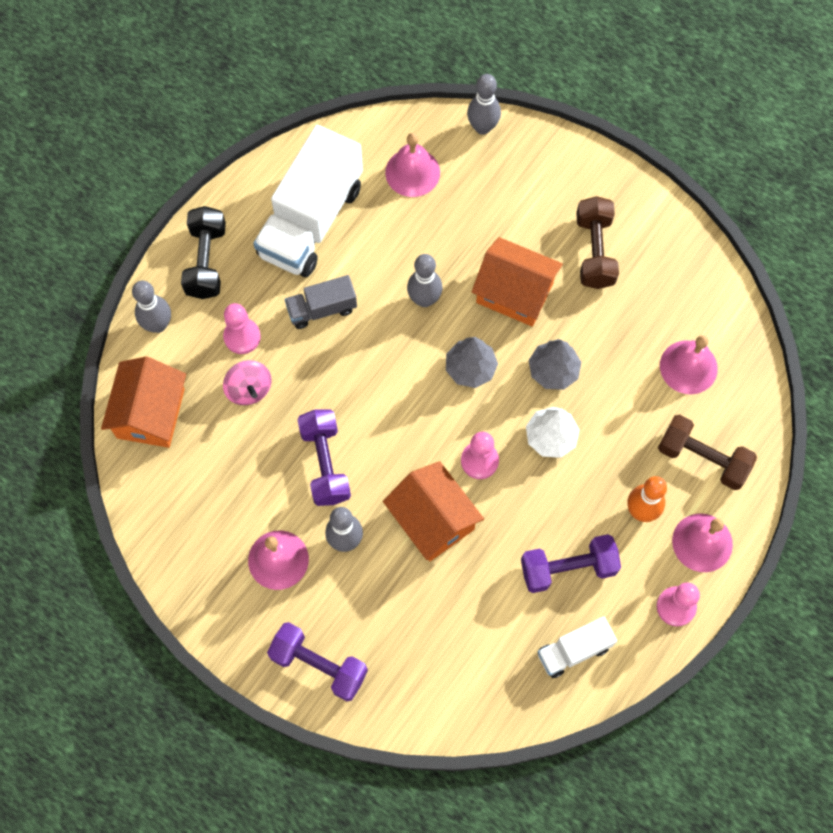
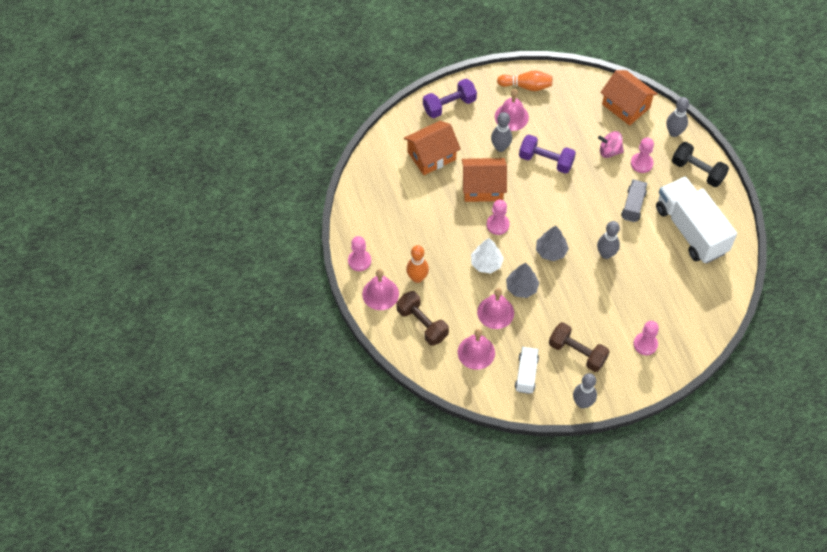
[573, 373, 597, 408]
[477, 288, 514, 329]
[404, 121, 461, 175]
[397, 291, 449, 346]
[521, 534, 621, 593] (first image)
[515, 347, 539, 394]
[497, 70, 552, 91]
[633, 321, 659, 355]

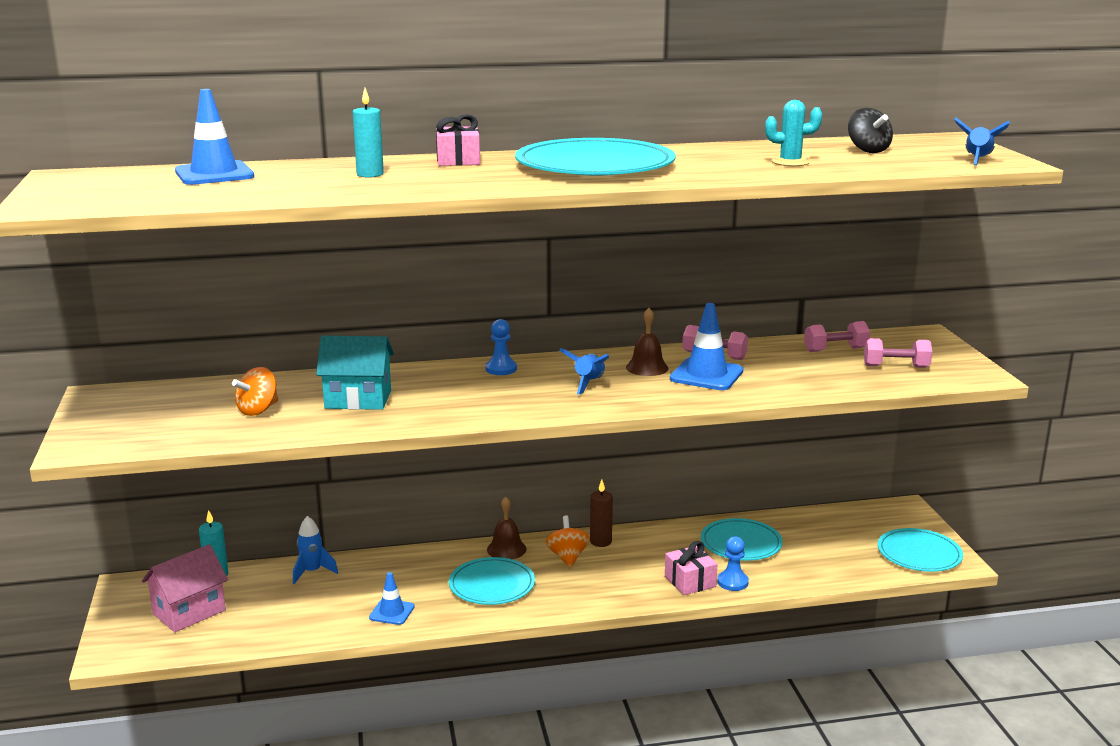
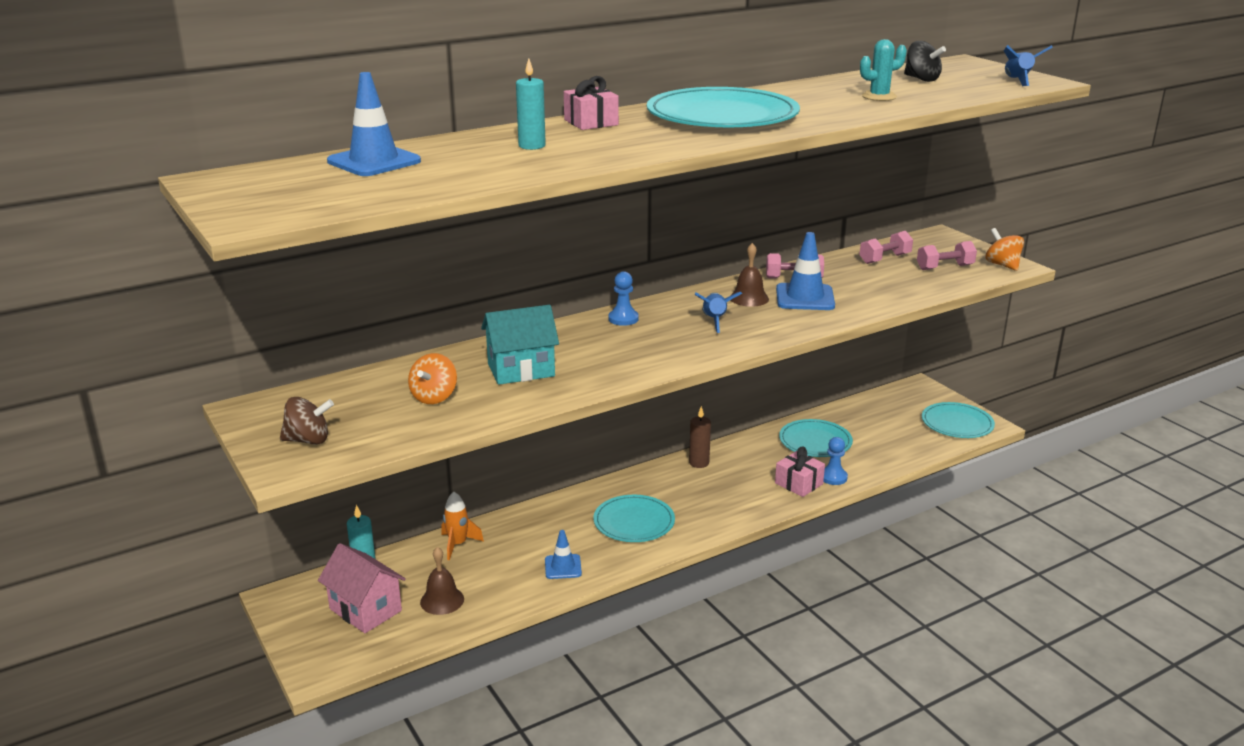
[420, 547, 464, 615]
[441, 492, 484, 560]
[986, 228, 1024, 271]
[318, 543, 406, 633]
[280, 397, 334, 445]

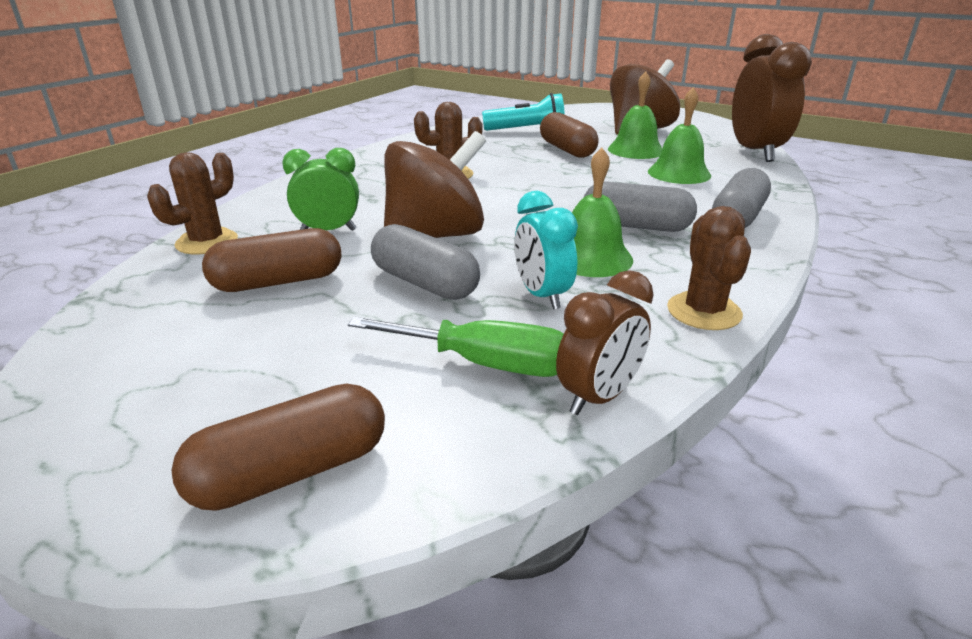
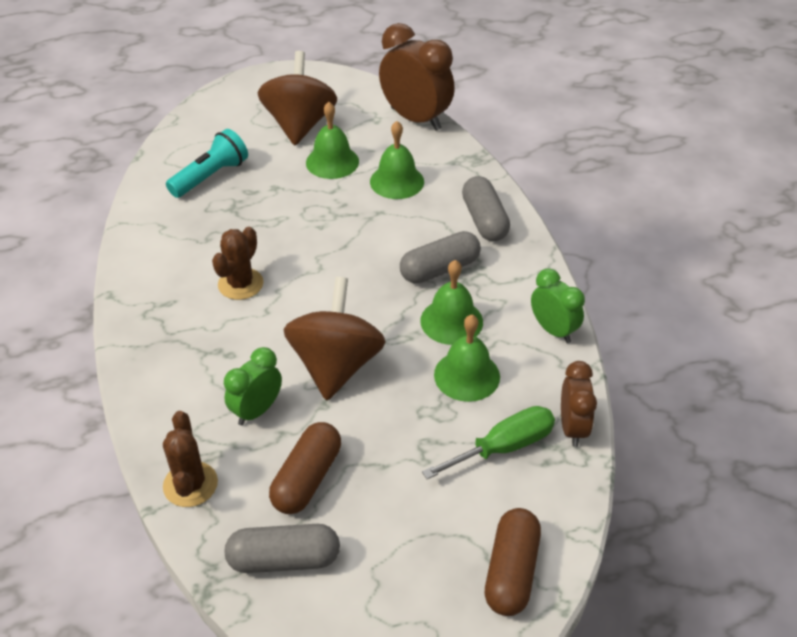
[540, 112, 599, 158] (first image)
[434, 315, 500, 402]
[531, 268, 585, 343]
[224, 524, 340, 573]

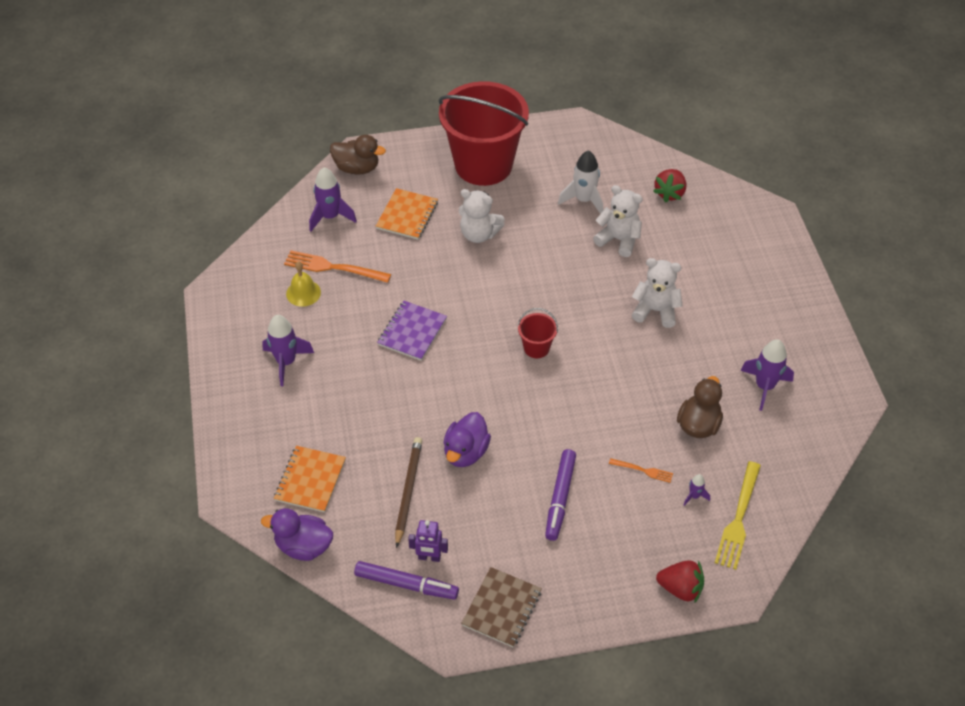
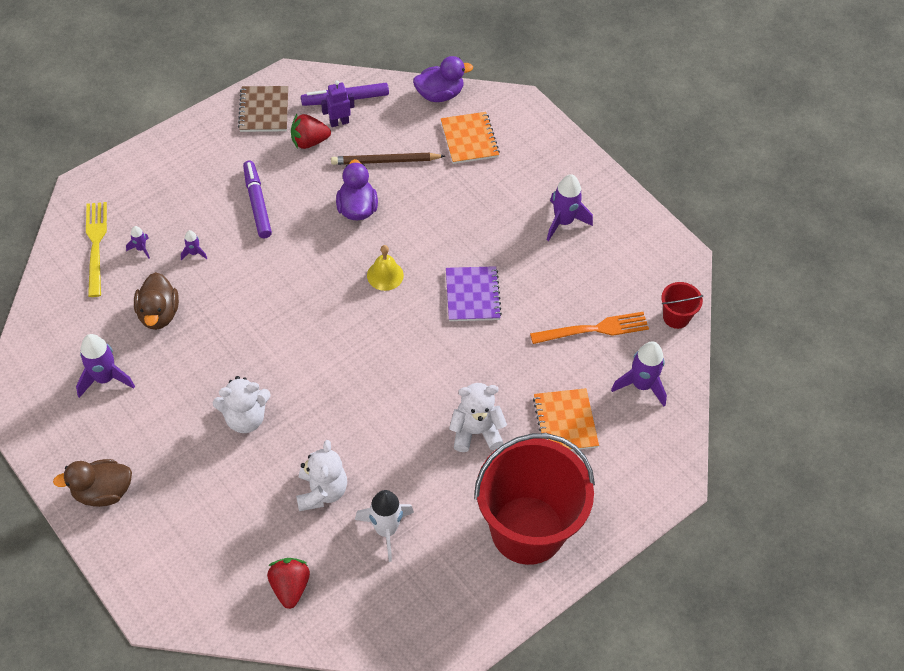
[53, 459, 132, 507]
[296, 440, 347, 511]
[367, 245, 404, 291]
[661, 282, 703, 329]
[331, 153, 445, 165]
[181, 230, 207, 260]
[291, 114, 331, 149]

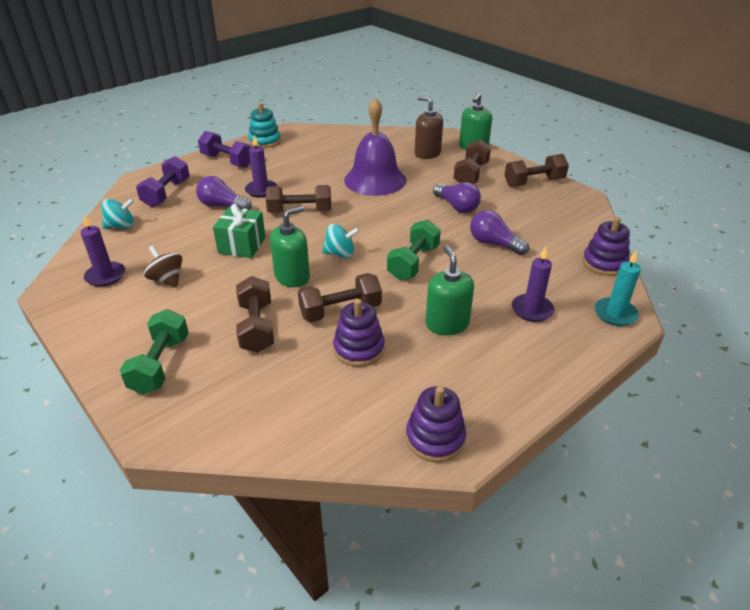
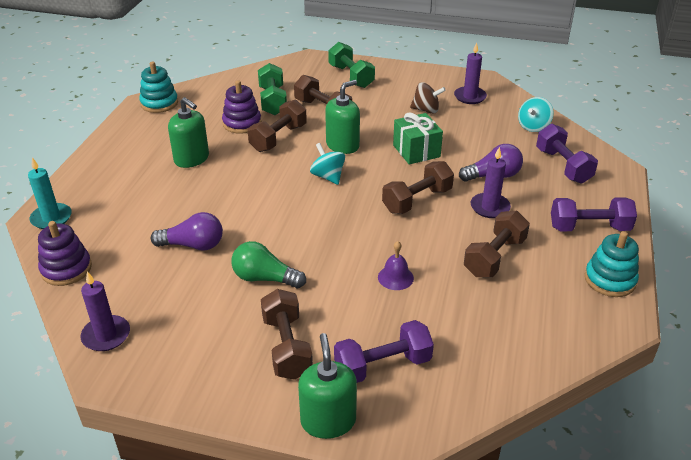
[334, 320, 434, 383]
[378, 241, 414, 290]
[464, 211, 530, 277]
[231, 241, 306, 288]
[325, 80, 360, 154]
[258, 63, 287, 115]
[310, 143, 345, 185]
[80, 271, 130, 351]
[139, 61, 178, 113]

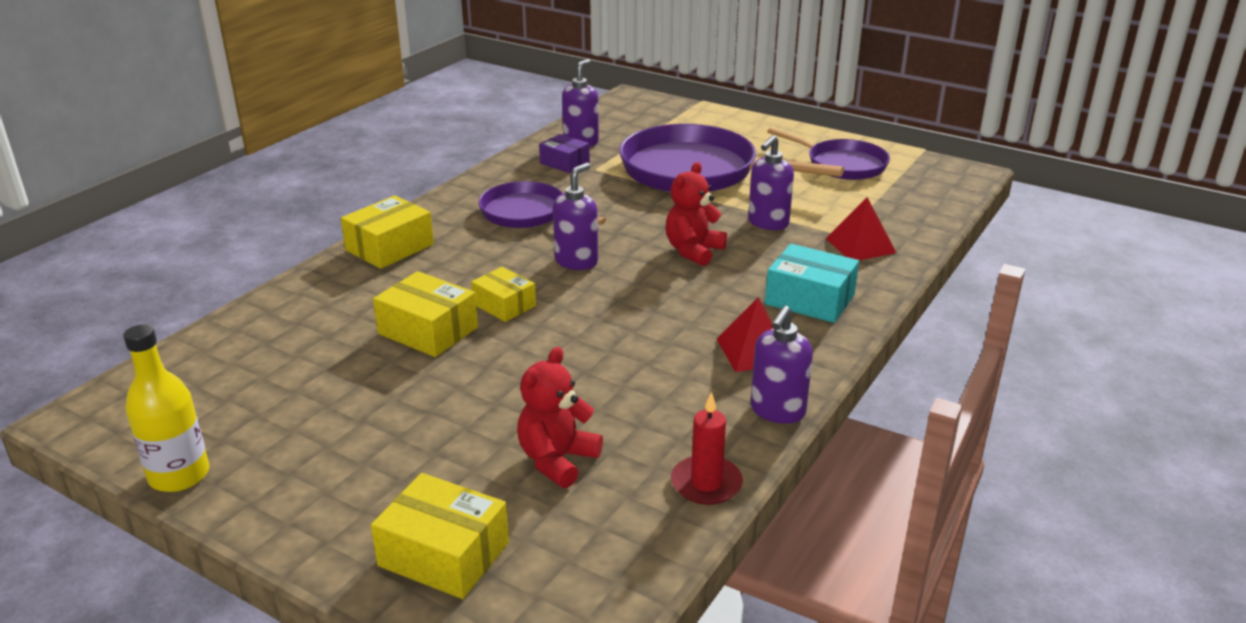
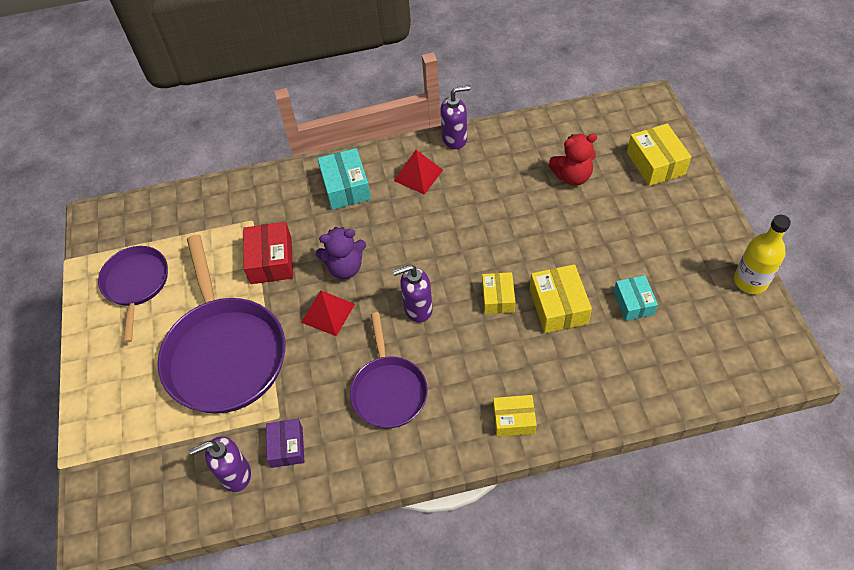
[243, 222, 293, 284]
[316, 227, 366, 279]
[493, 395, 537, 437]
[301, 291, 355, 336]
[671, 391, 743, 505] (first image)
[614, 275, 658, 321]

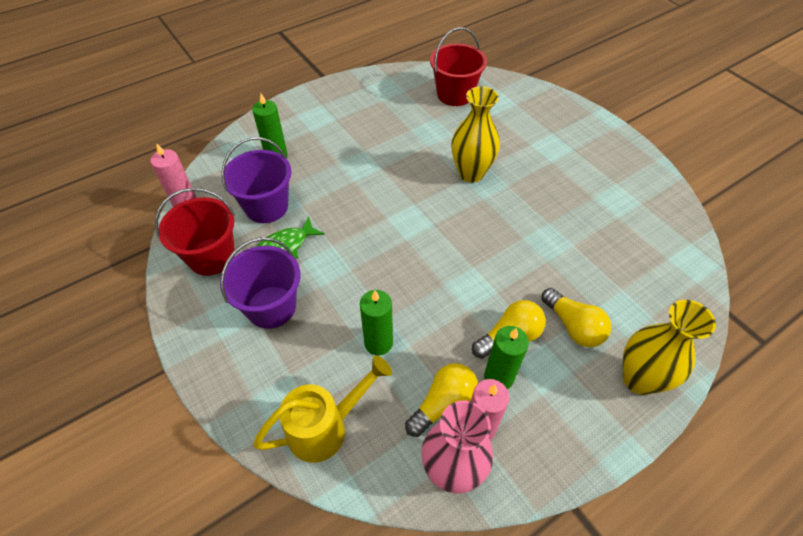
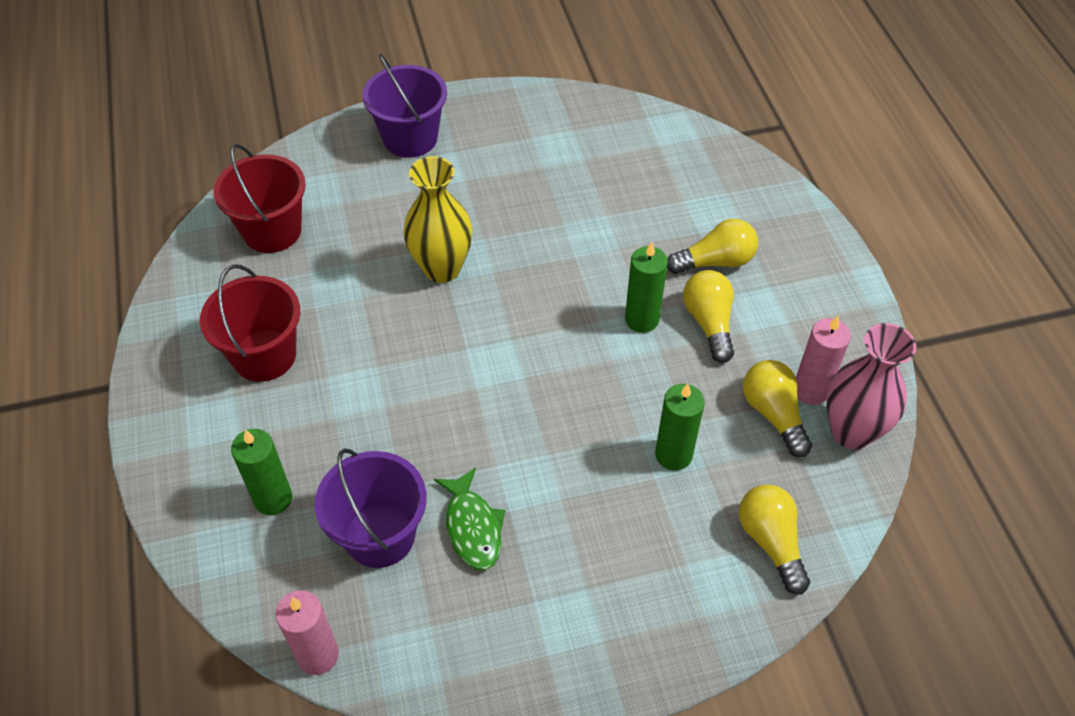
[200, 264, 300, 382]
[362, 54, 447, 158]
[623, 300, 716, 395] (first image)
[625, 242, 668, 333]
[739, 485, 810, 595]

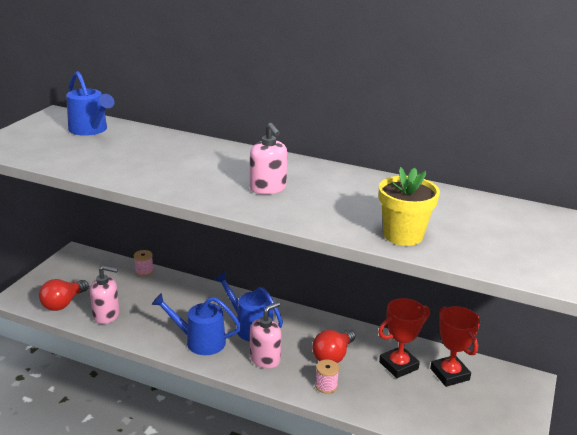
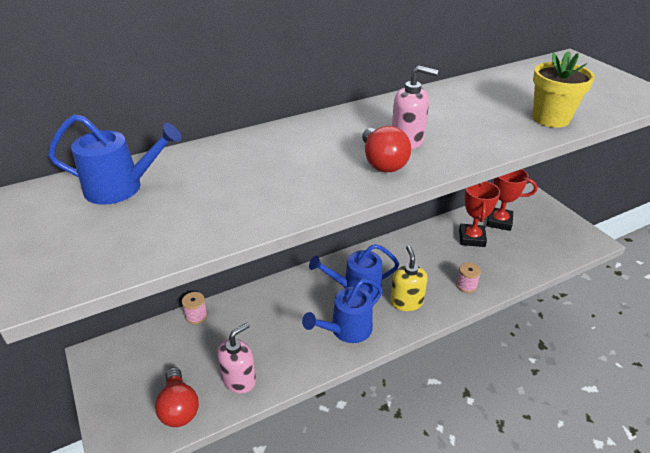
[390, 246, 428, 311]
[362, 126, 411, 172]

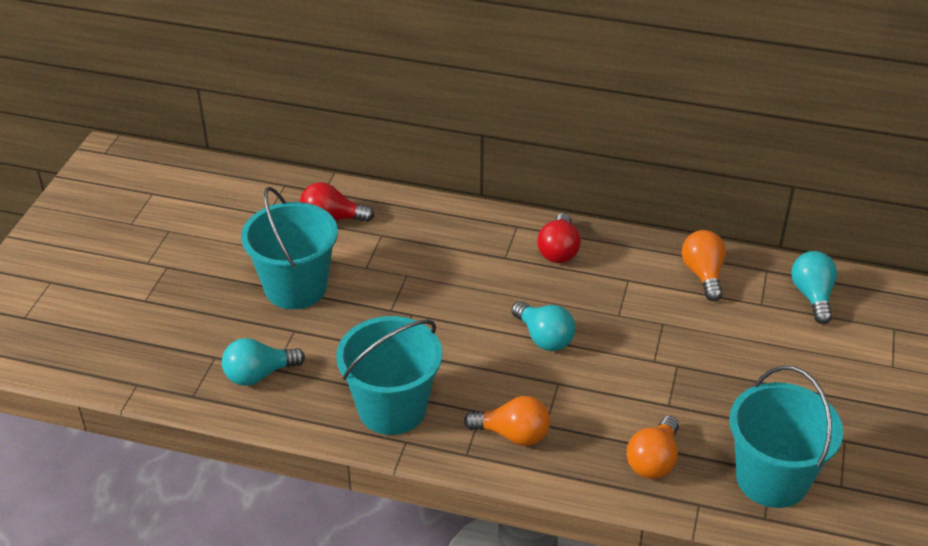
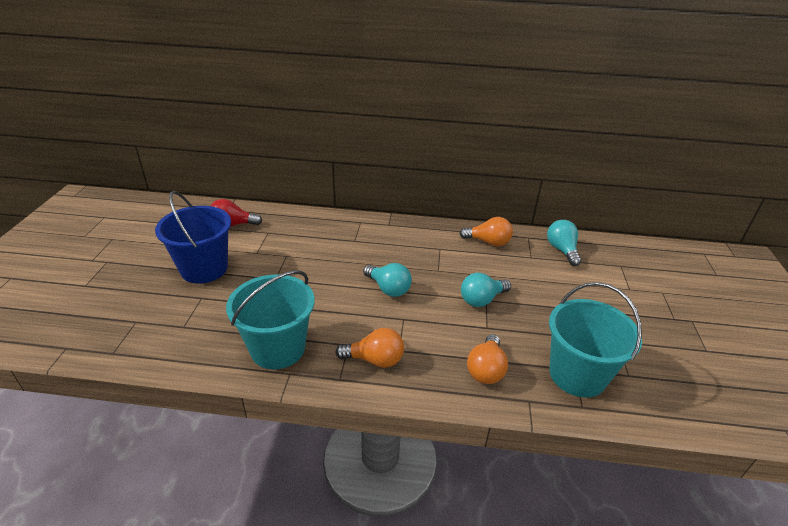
[155, 191, 231, 284]
[537, 213, 581, 263] (first image)
[459, 217, 513, 246]
[461, 273, 511, 307]

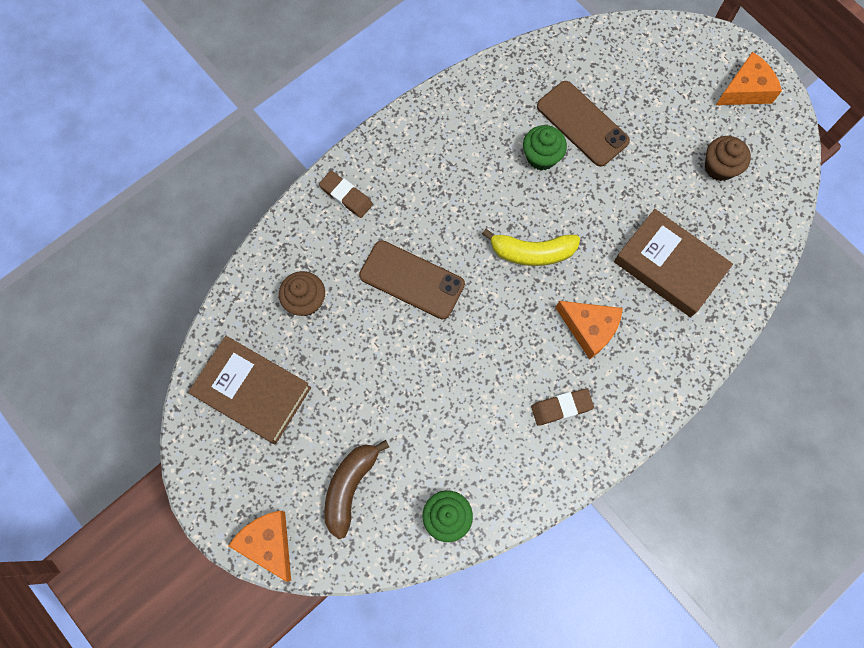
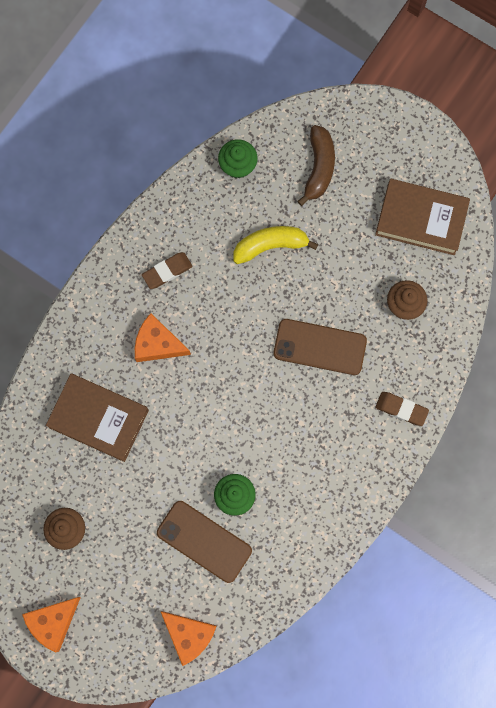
[233, 226, 318, 264]
[161, 611, 217, 666]

